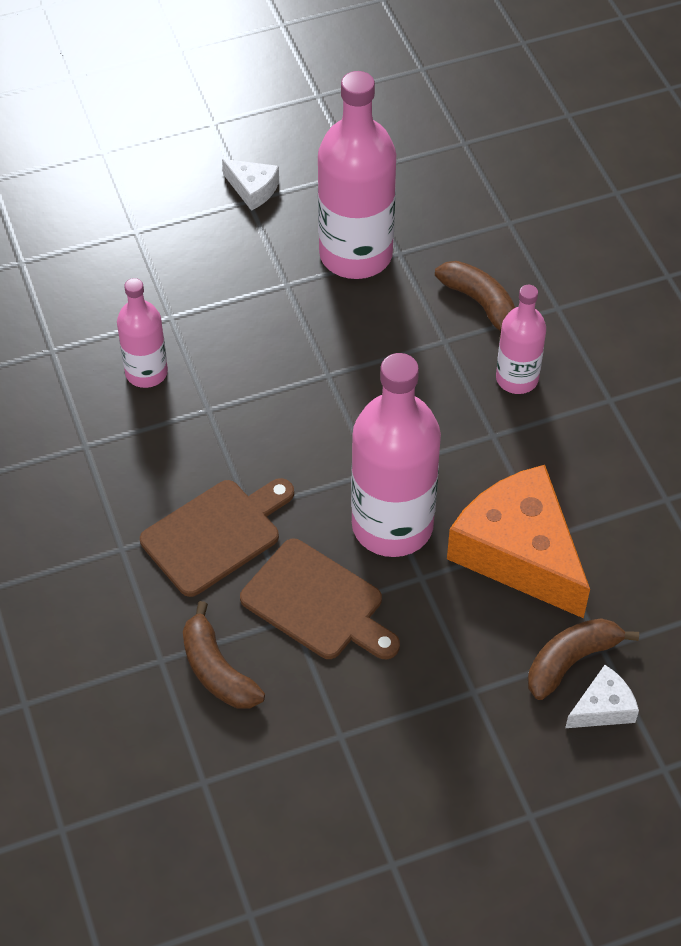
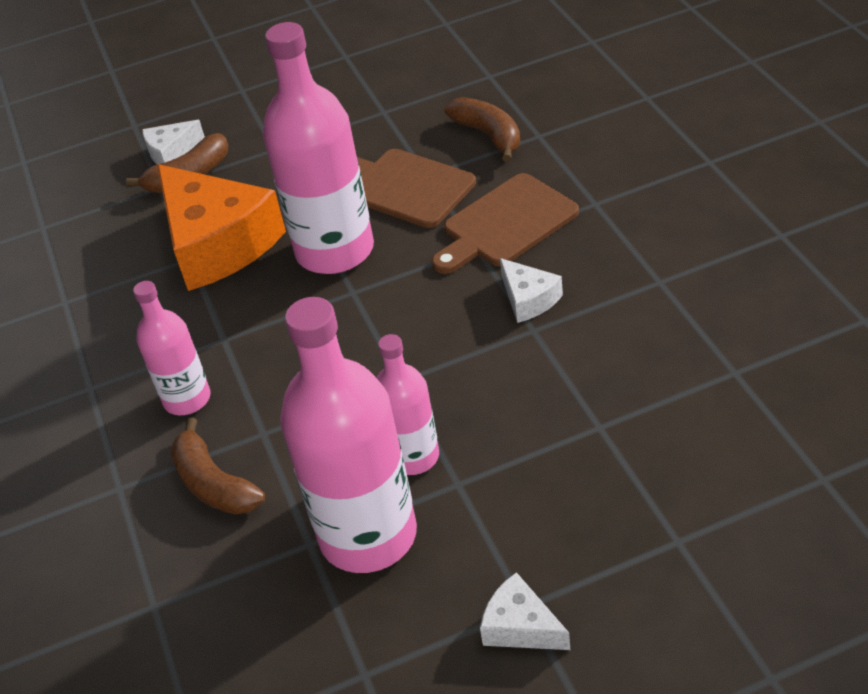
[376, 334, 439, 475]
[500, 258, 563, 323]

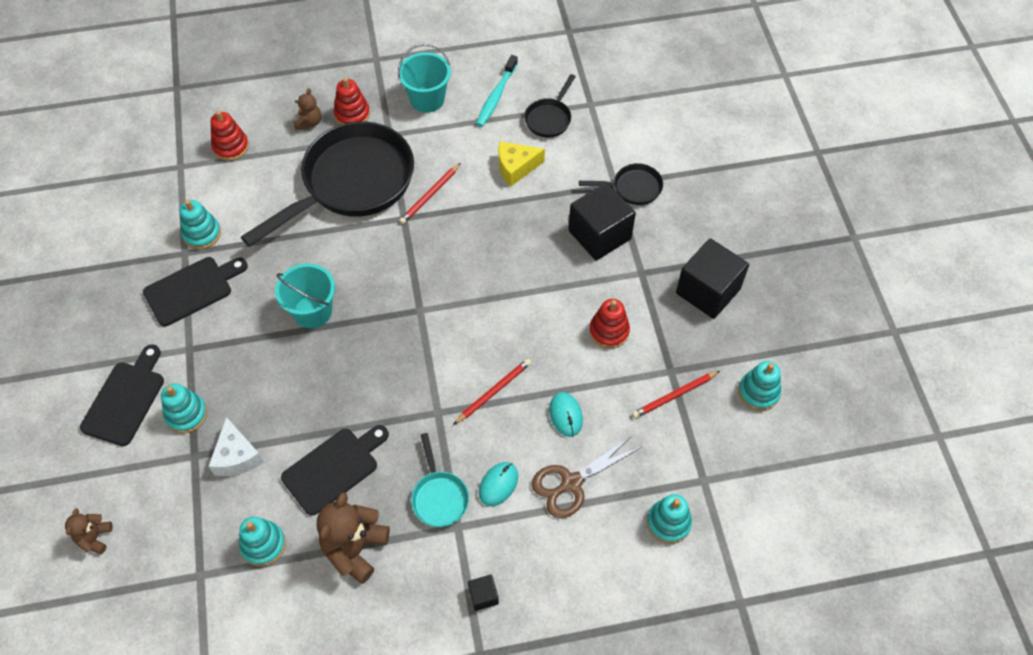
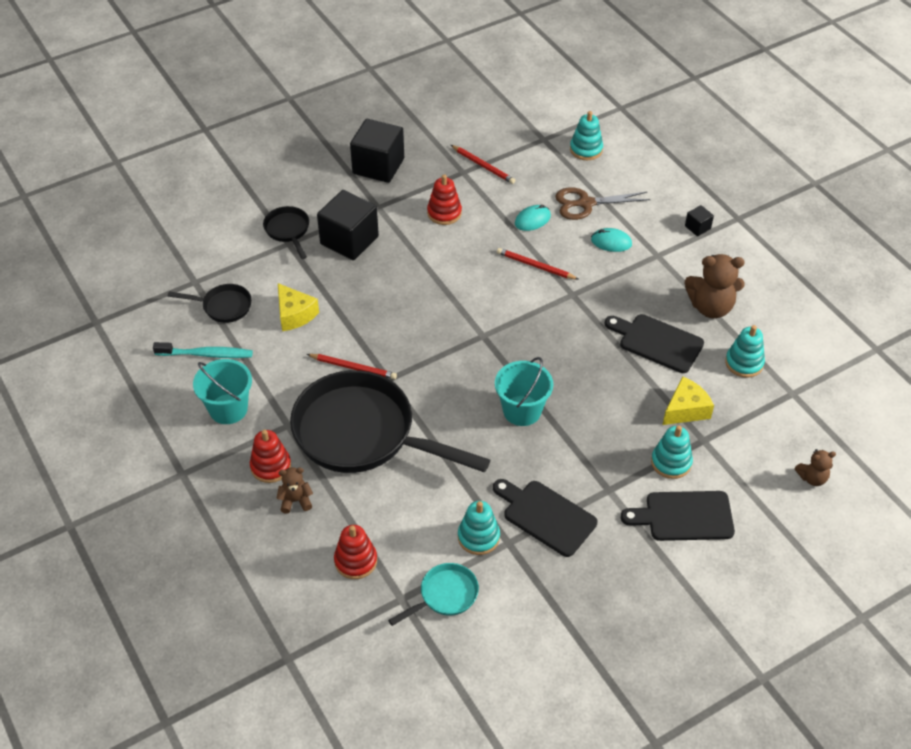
[738, 361, 781, 411] (first image)
[663, 377, 714, 425]
[388, 563, 479, 626]
[555, 187, 651, 220]

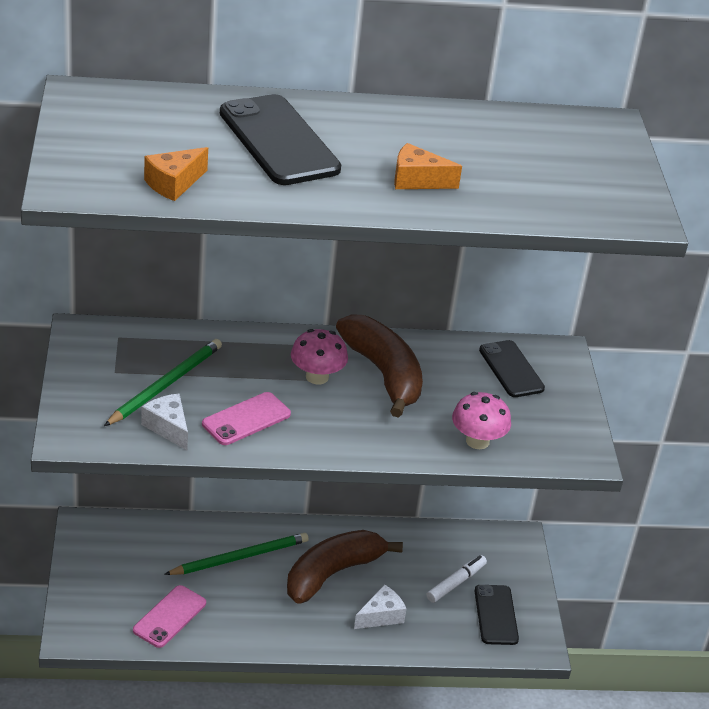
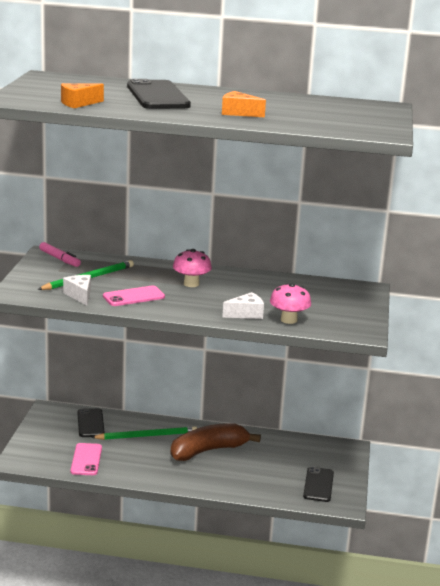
[336, 314, 423, 418] (first image)
[78, 408, 105, 437]
[427, 555, 487, 603] (first image)
[222, 292, 264, 319]
[70, 443, 102, 475]
[39, 242, 81, 267]

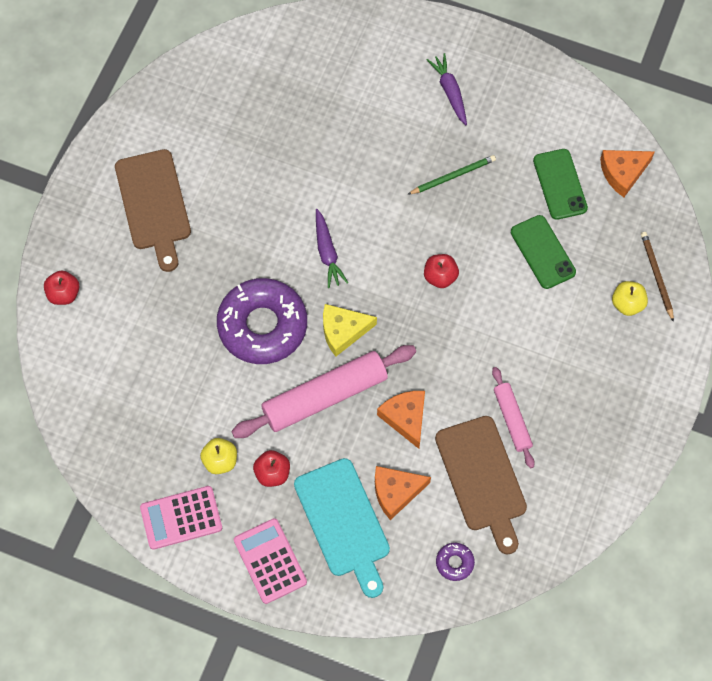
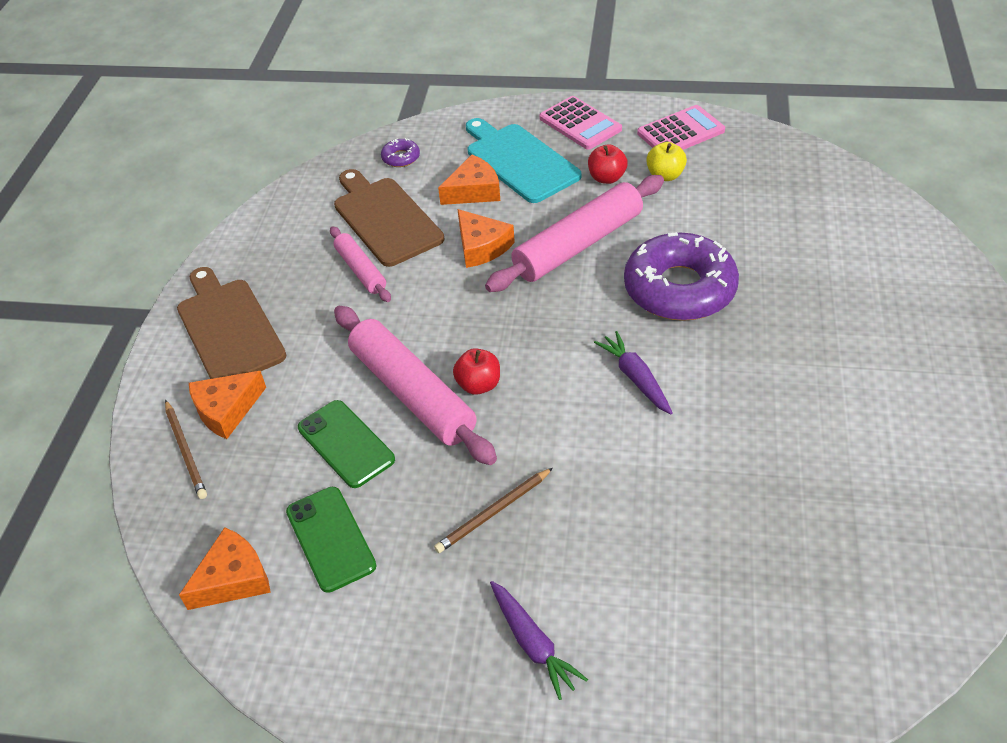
[177, 267, 287, 379]
[434, 468, 553, 553]
[44, 271, 80, 305] (first image)
[189, 371, 266, 439]
[323, 304, 377, 357] (first image)
[334, 306, 497, 465]

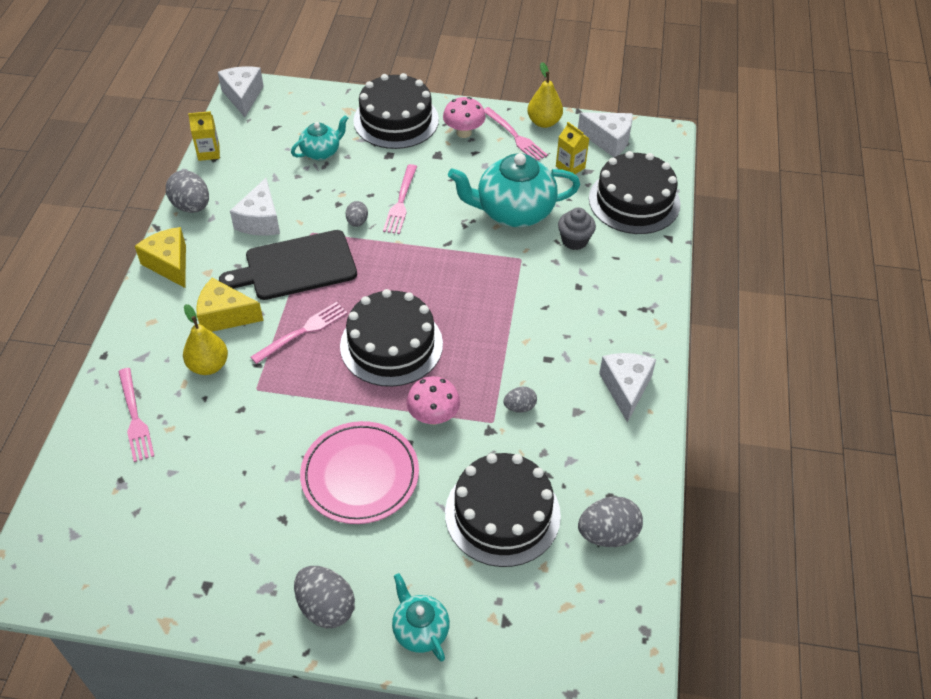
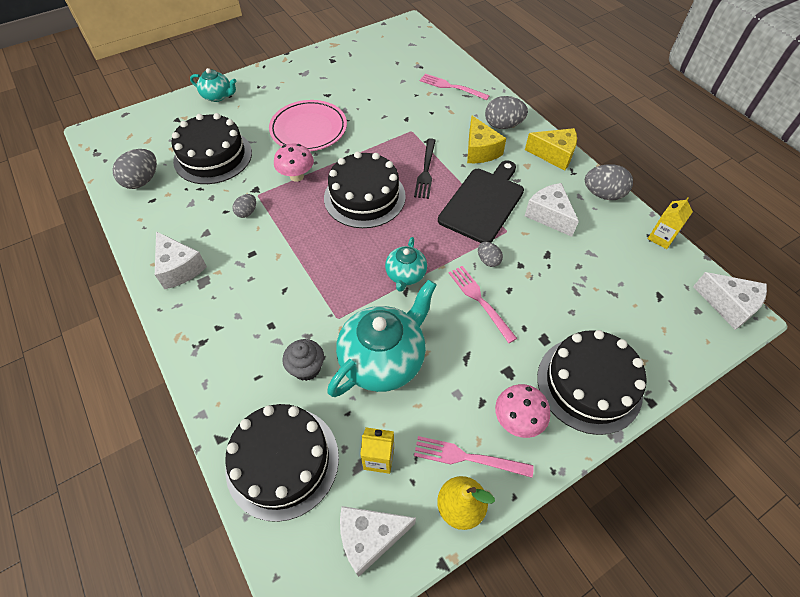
[385, 237, 427, 292]
[467, 116, 506, 163]
[414, 138, 436, 199]
[183, 304, 228, 375] (first image)
[485, 96, 528, 129]

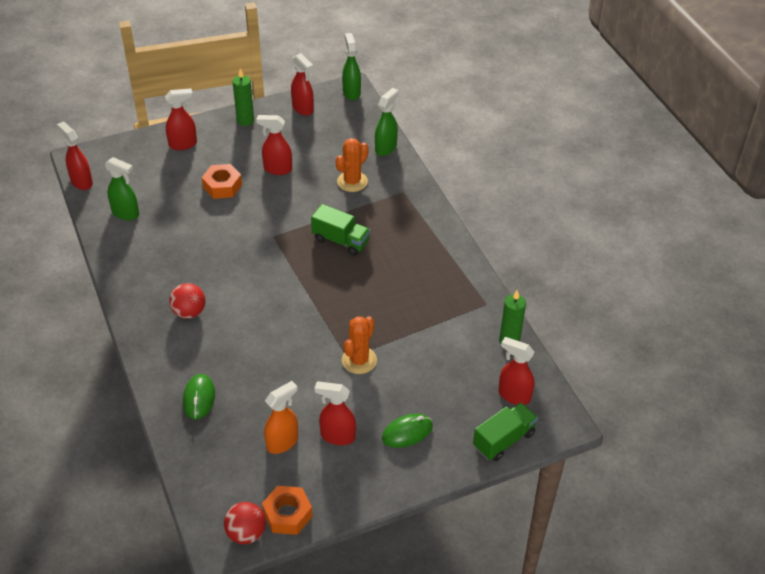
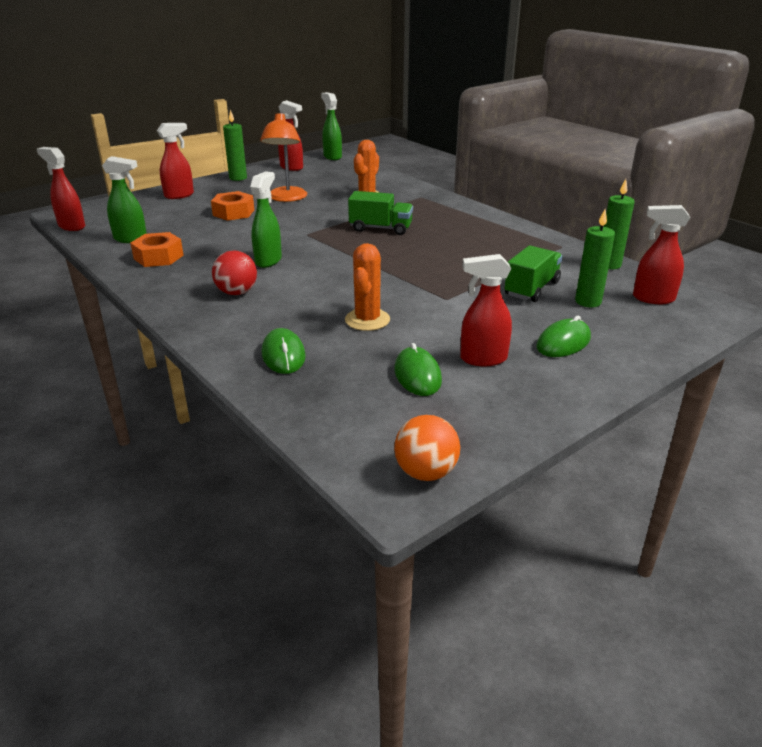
[250, 171, 282, 268]
[260, 112, 307, 202]
[345, 243, 390, 331]
[394, 343, 442, 396]
[505, 245, 563, 302]
[130, 232, 184, 267]
[394, 415, 460, 481]
[575, 209, 615, 307]

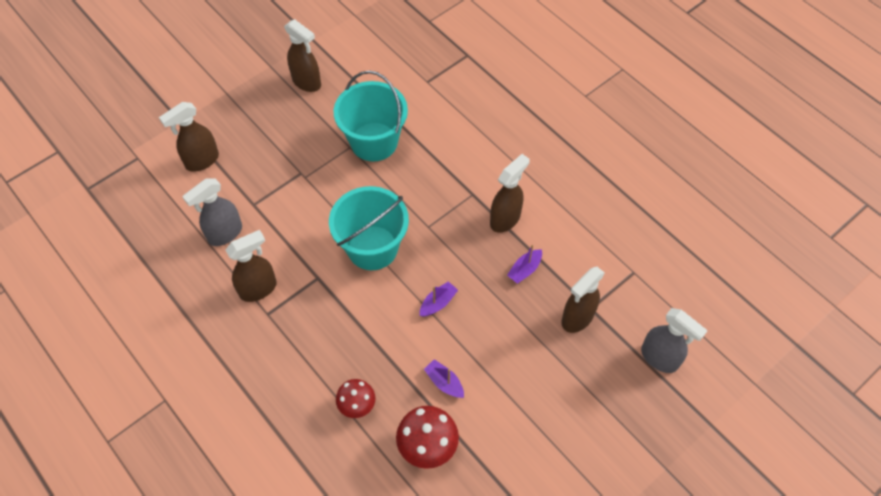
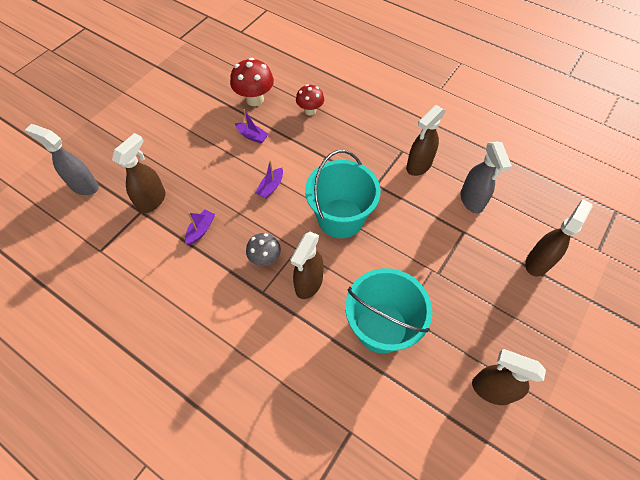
[290, 231, 324, 299]
[461, 142, 512, 214]
[246, 233, 281, 266]

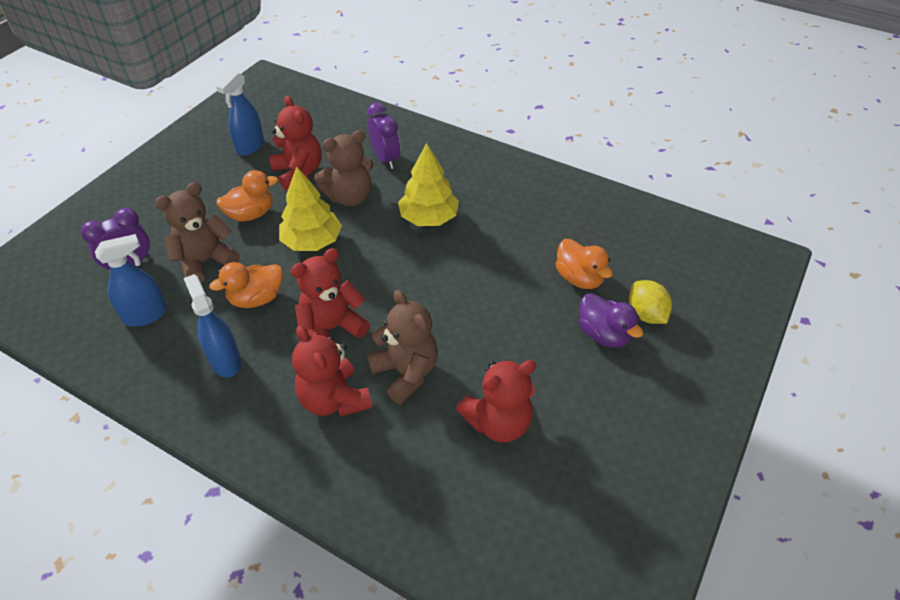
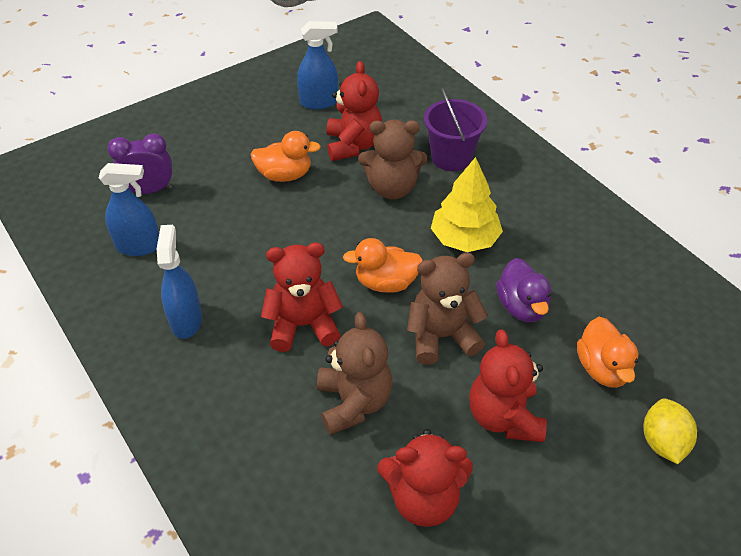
[297, 21, 338, 110]
[424, 88, 487, 171]
[279, 167, 342, 251] (first image)
[407, 253, 488, 365]
[343, 238, 423, 293]
[496, 258, 551, 322]
[469, 329, 547, 442]

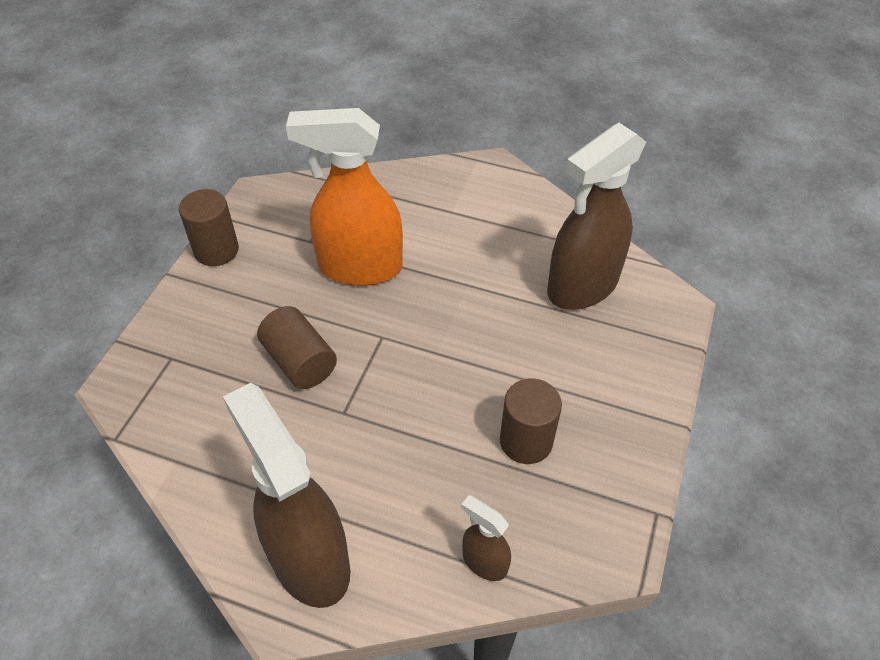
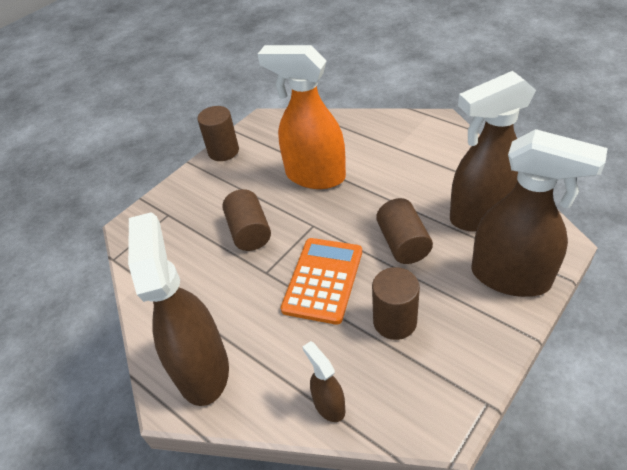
[471, 129, 608, 297]
[376, 198, 433, 264]
[281, 238, 362, 325]

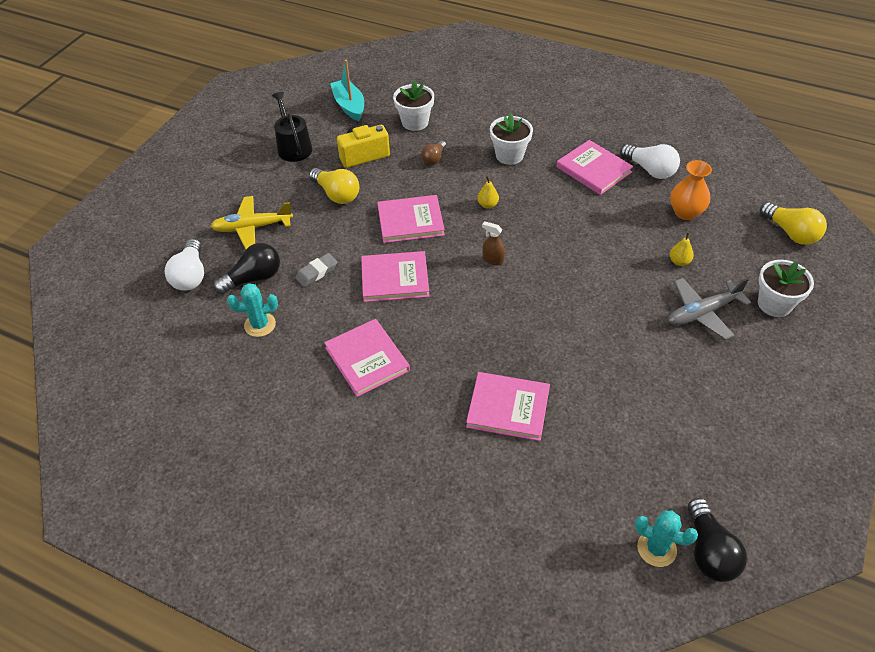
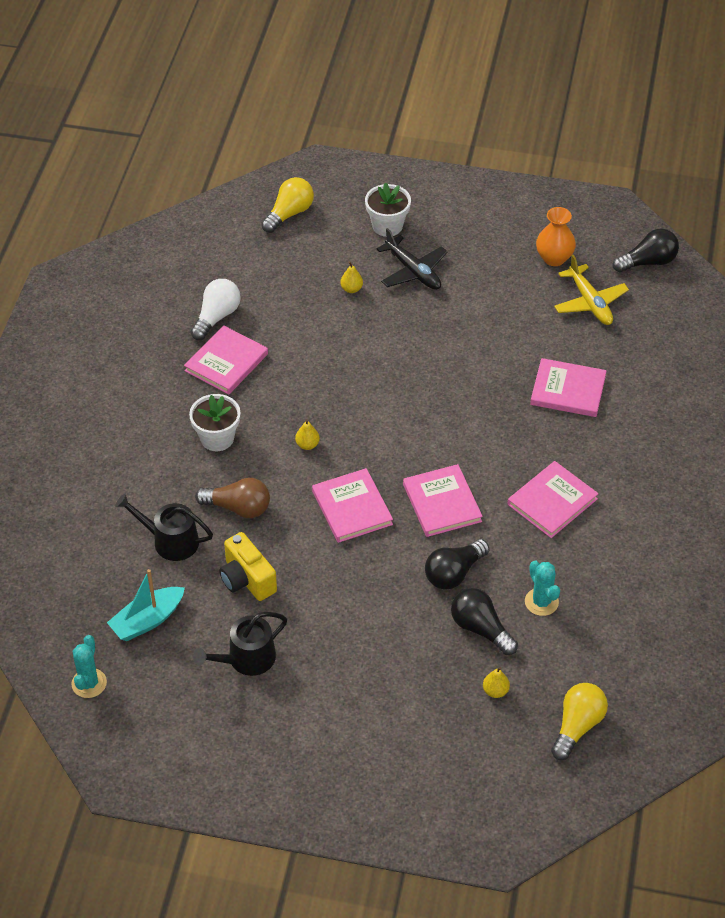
[115, 494, 213, 561]
[195, 478, 270, 518]
[536, 207, 576, 266]
[551, 683, 608, 760]
[554, 255, 629, 325]
[482, 221, 505, 265] (first image)
[483, 667, 510, 698]
[425, 539, 490, 590]
[376, 228, 448, 290]
[530, 358, 607, 417]
[71, 635, 107, 698]

